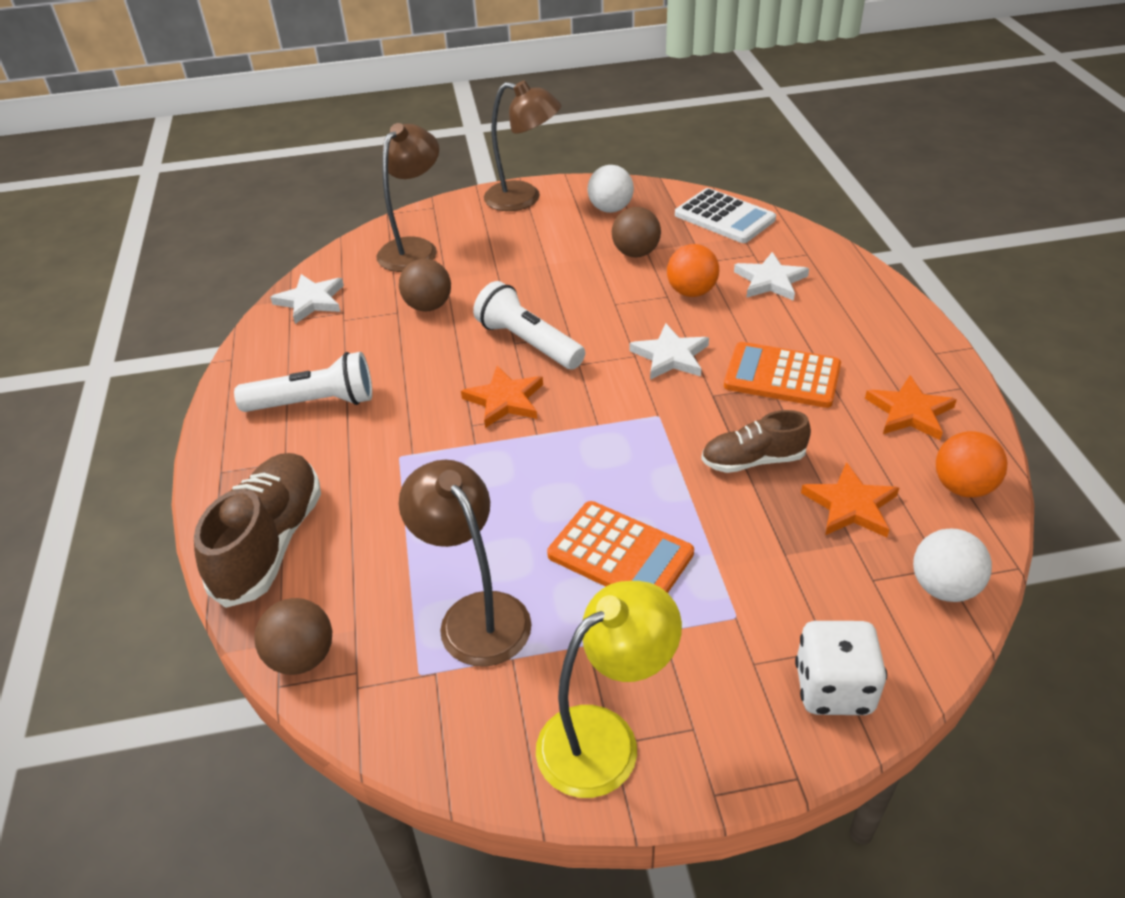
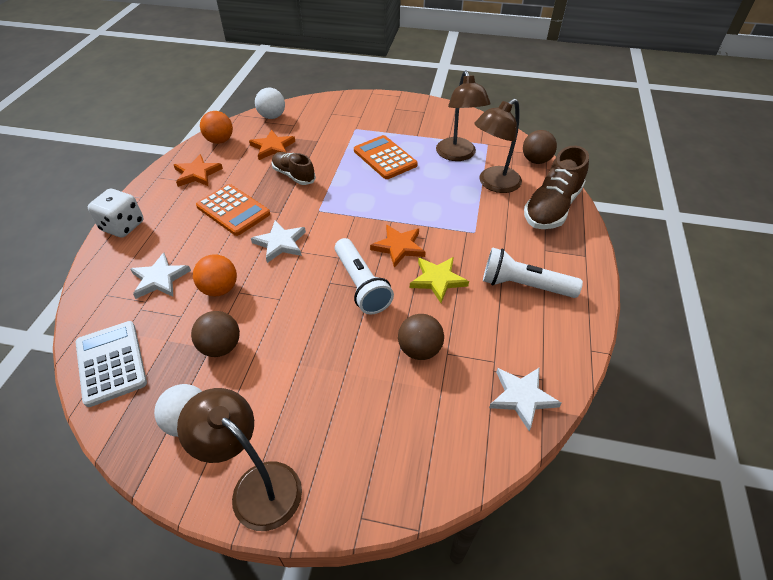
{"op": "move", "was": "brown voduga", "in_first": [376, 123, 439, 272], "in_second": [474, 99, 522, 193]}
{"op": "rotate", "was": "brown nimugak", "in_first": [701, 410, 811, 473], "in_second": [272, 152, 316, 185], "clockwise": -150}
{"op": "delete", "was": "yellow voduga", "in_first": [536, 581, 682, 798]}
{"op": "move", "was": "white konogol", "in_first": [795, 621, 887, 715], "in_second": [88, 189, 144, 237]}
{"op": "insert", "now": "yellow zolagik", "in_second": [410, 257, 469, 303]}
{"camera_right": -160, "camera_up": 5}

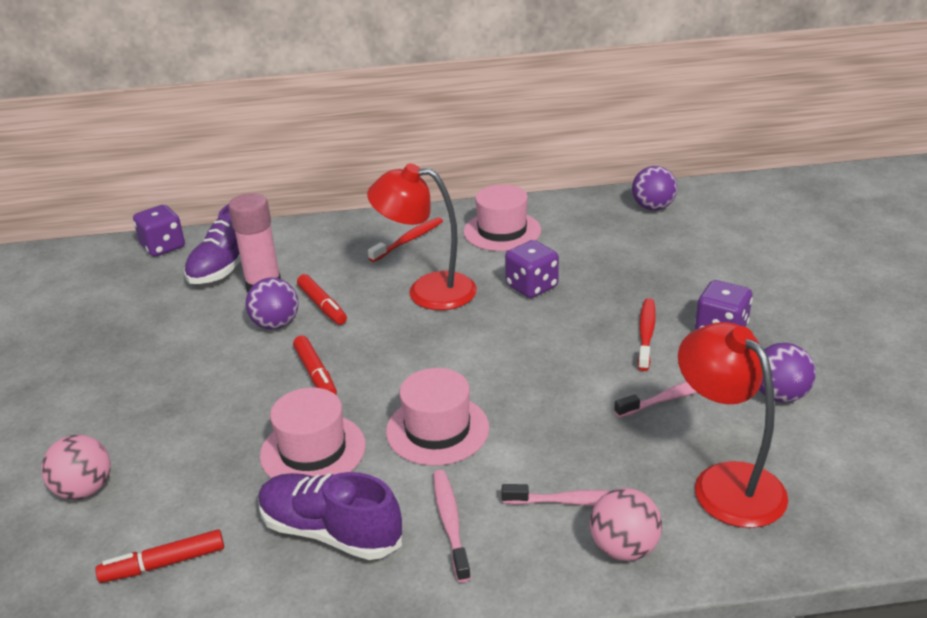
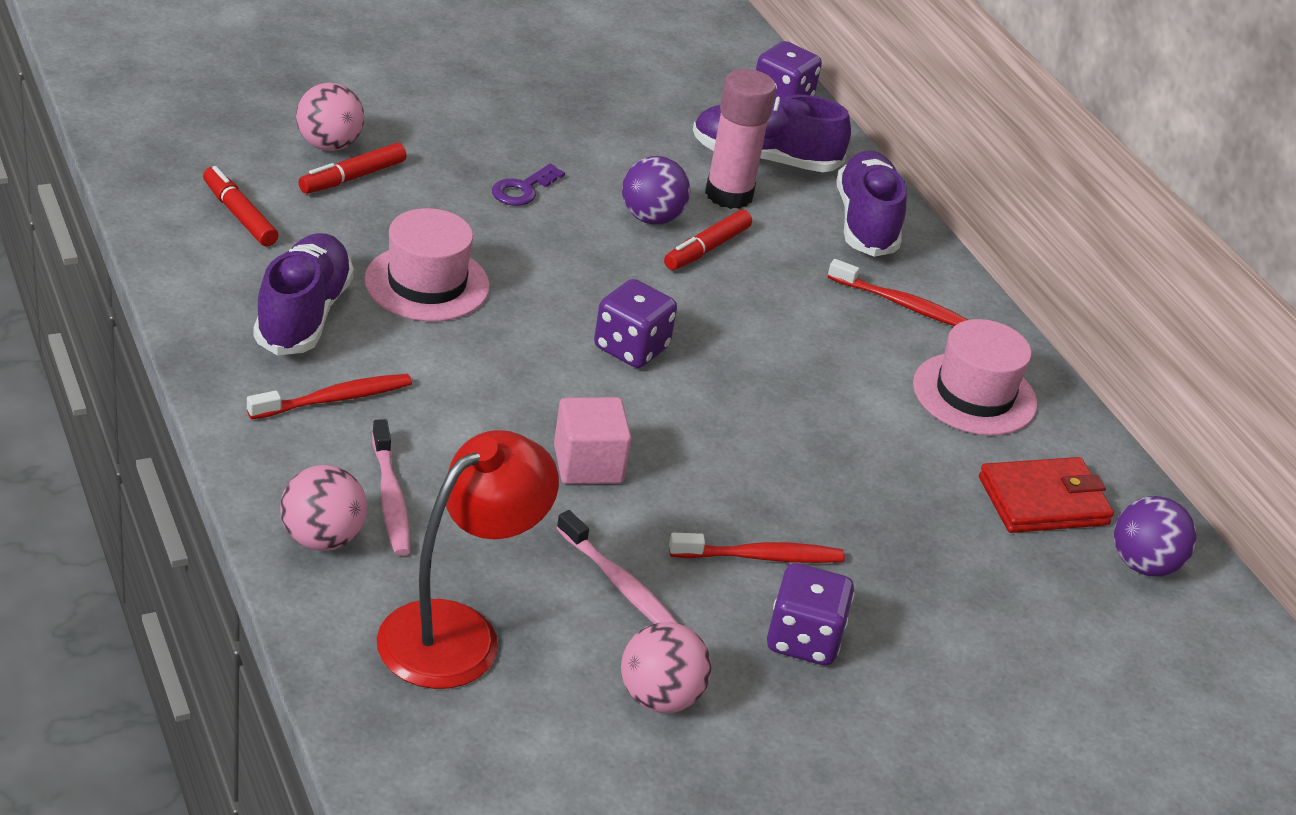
{"op": "delete", "was": "red voduga", "in_first": [367, 164, 477, 310]}
{"op": "move", "was": "purple konogol", "in_first": [505, 240, 559, 298], "in_second": [594, 279, 677, 368]}
{"op": "move", "was": "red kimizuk", "in_first": [293, 336, 337, 395], "in_second": [299, 143, 407, 194]}
{"op": "recolor", "was": "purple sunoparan", "now": "pink sunoparan", "in_first": [759, 343, 816, 403], "in_second": [621, 622, 712, 713]}
{"op": "delete", "was": "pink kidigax", "in_first": [386, 368, 489, 466]}
{"op": "recolor", "was": "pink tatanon", "now": "red tatanon", "in_first": [433, 470, 471, 583], "in_second": [247, 374, 412, 420]}
{"op": "insert", "now": "purple nimugak", "in_second": [837, 151, 907, 257]}
{"op": "insert", "now": "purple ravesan", "in_second": [492, 164, 565, 206]}
{"op": "insert", "now": "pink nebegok", "in_second": [554, 397, 631, 484]}
{"op": "insert", "now": "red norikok", "in_second": [979, 457, 1114, 533]}
{"camera_right": 65, "camera_up": 5}

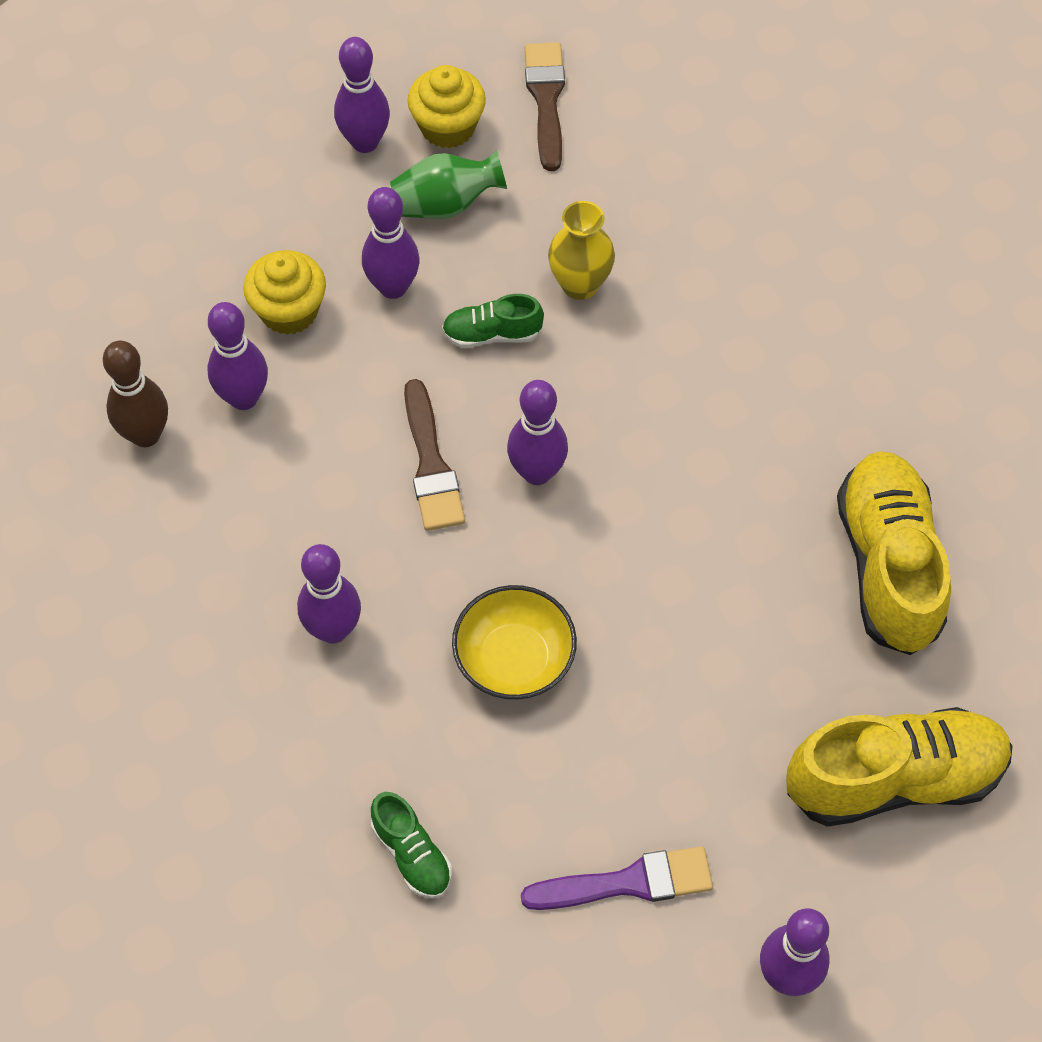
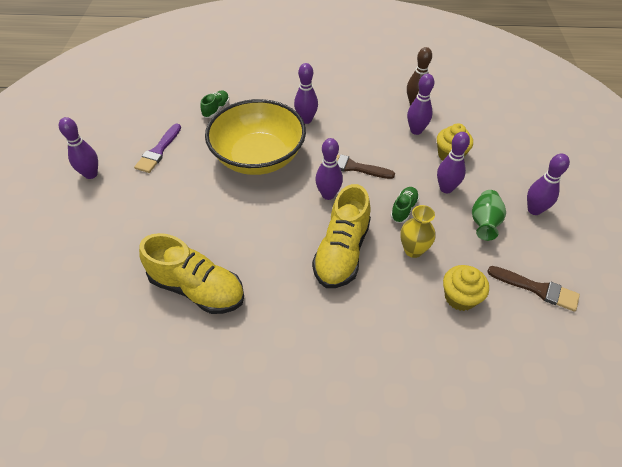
{"op": "move", "was": "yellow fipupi", "in_first": [408, 65, 486, 148], "in_second": [443, 265, 489, 311]}
{"op": "resize", "was": "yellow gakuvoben", "in_first": [452, 585, 577, 700], "in_second": [205, 99, 306, 175], "ratio": 1.95}
{"op": "move", "was": "yellow nimugak", "in_first": [786, 707, 1013, 827], "in_second": [312, 184, 371, 288]}
{"op": "rotate", "was": "green nimugak", "in_first": [371, 792, 452, 899], "in_second": [200, 90, 229, 118], "clockwise": 120}
{"camera_right": 120, "camera_up": -10}

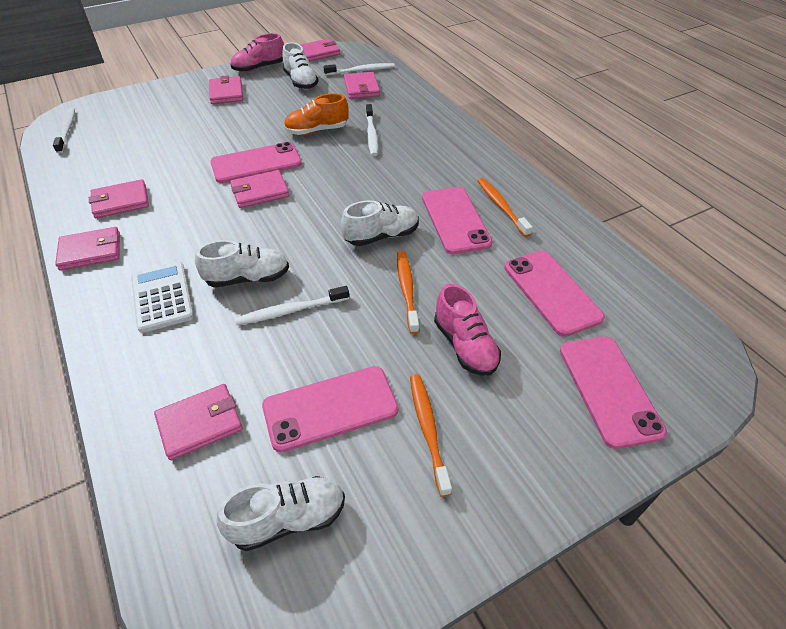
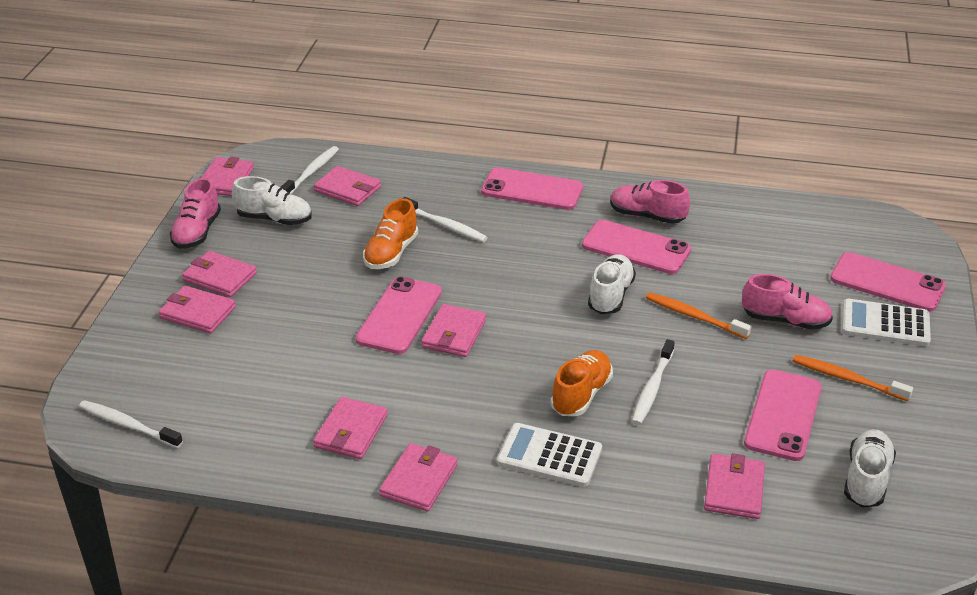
{"op": "replace", "was": "orange tatanon", "now": "pink nimugak", "in_first": [477, 178, 533, 237], "in_second": [610, 180, 690, 224]}
{"op": "recolor", "was": "white nimugak", "now": "orange nimugak", "in_first": [195, 240, 289, 287], "in_second": [551, 350, 613, 416]}
{"op": "move", "was": "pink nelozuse", "in_first": [504, 251, 605, 337], "in_second": [481, 167, 583, 210]}
{"op": "insert", "now": "pink norikok", "in_second": [159, 286, 236, 333]}
{"op": "insert", "now": "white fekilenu", "in_second": [842, 299, 931, 346]}
{"camera_right": -50, "camera_up": -10}

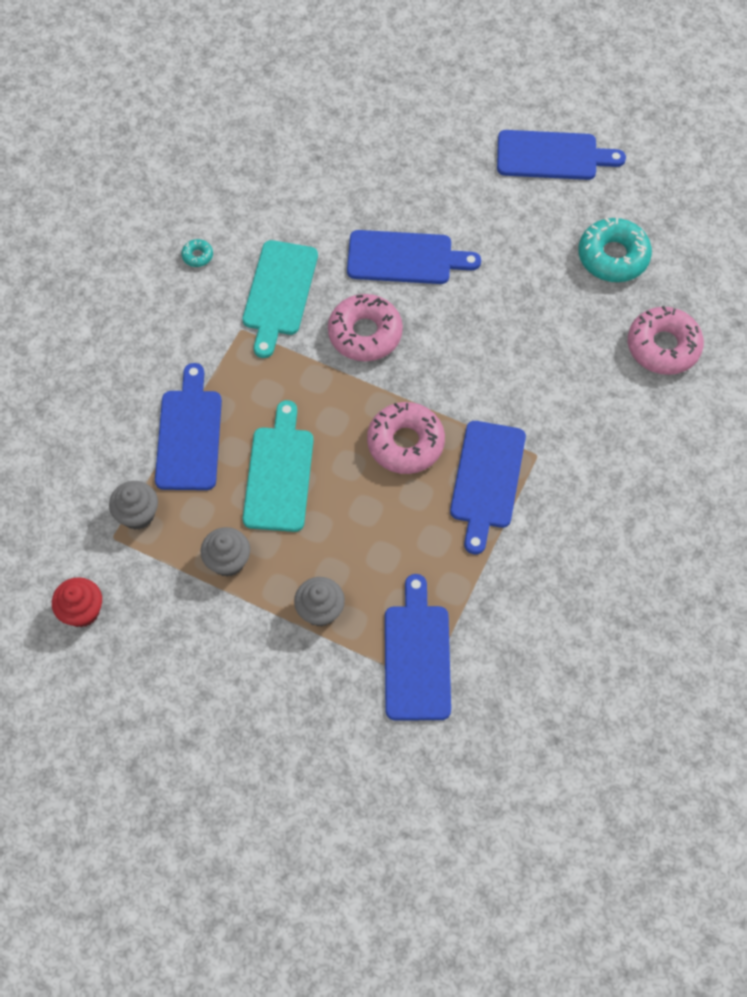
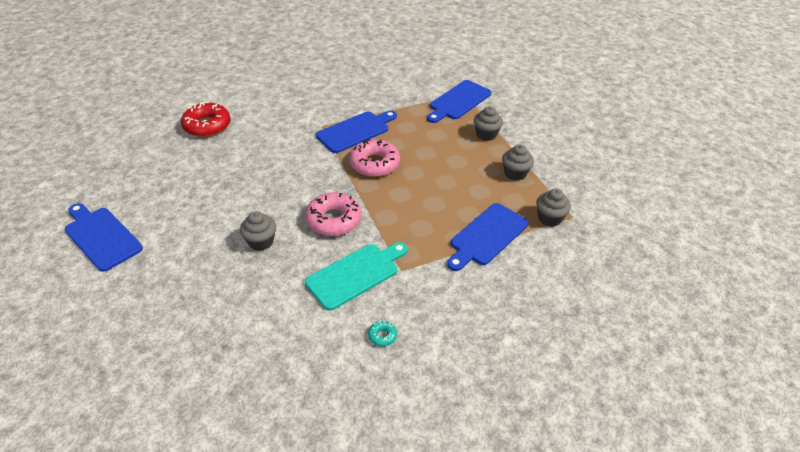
{"op": "delete", "was": "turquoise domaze", "in_first": [578, 217, 652, 282]}
{"op": "replace", "was": "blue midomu", "now": "grey fipupi", "in_first": [347, 230, 481, 284], "in_second": [240, 211, 276, 251]}
{"op": "recolor", "was": "pink domaze", "now": "red domaze", "in_first": [628, 306, 704, 375], "in_second": [181, 102, 231, 137]}
{"op": "delete", "was": "turquoise midomu", "in_first": [243, 400, 314, 532]}
{"op": "delete", "was": "red fipupi", "in_first": [52, 577, 102, 627]}
{"camera_right": -140, "camera_up": -20}

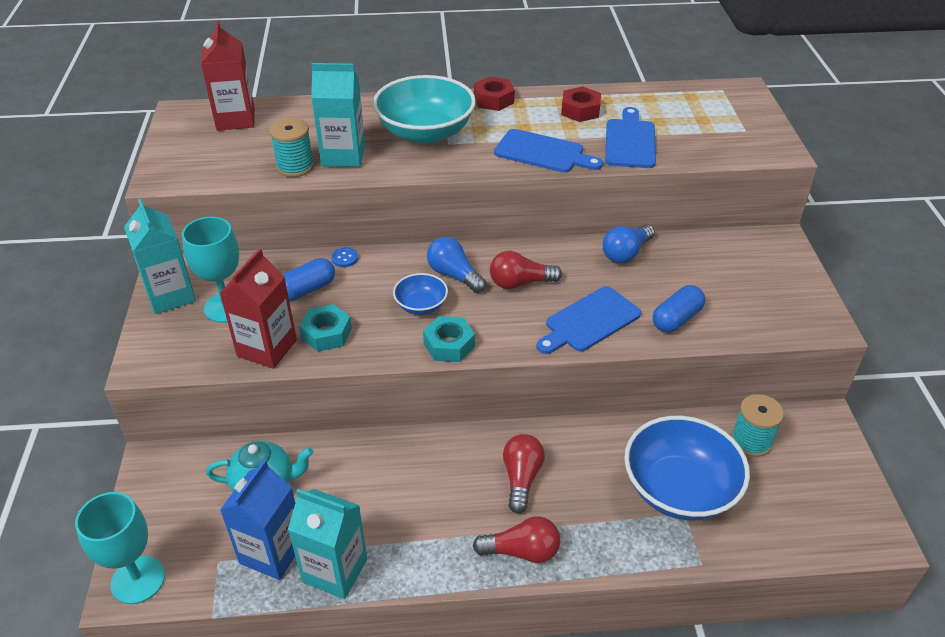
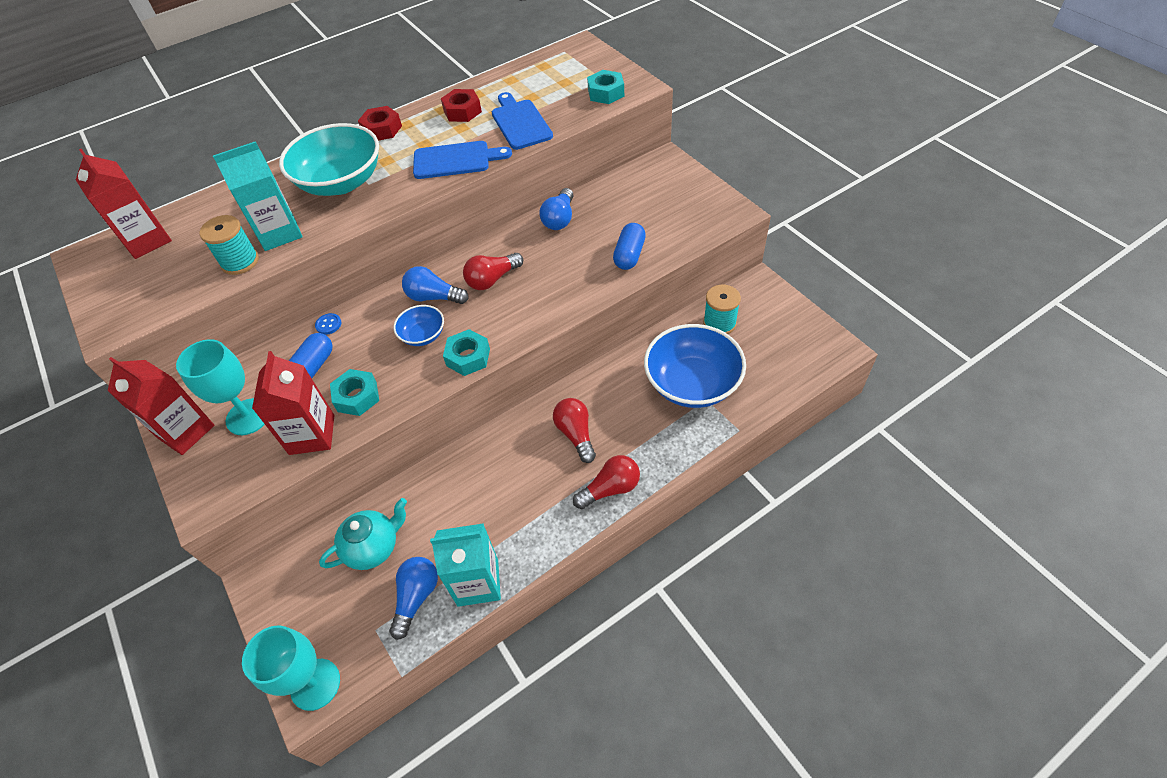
{"op": "recolor", "was": "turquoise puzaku", "now": "red puzaku", "in_first": [124, 199, 196, 314], "in_second": [108, 357, 214, 455]}
{"op": "delete", "was": "blue midomu", "in_first": [536, 286, 641, 354]}
{"op": "replace", "was": "blue puzaku", "now": "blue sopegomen", "in_first": [220, 460, 295, 580], "in_second": [389, 557, 438, 640]}
{"op": "insert", "now": "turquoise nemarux", "in_second": [587, 70, 624, 104]}
{"camera_right": -25, "camera_up": 10}

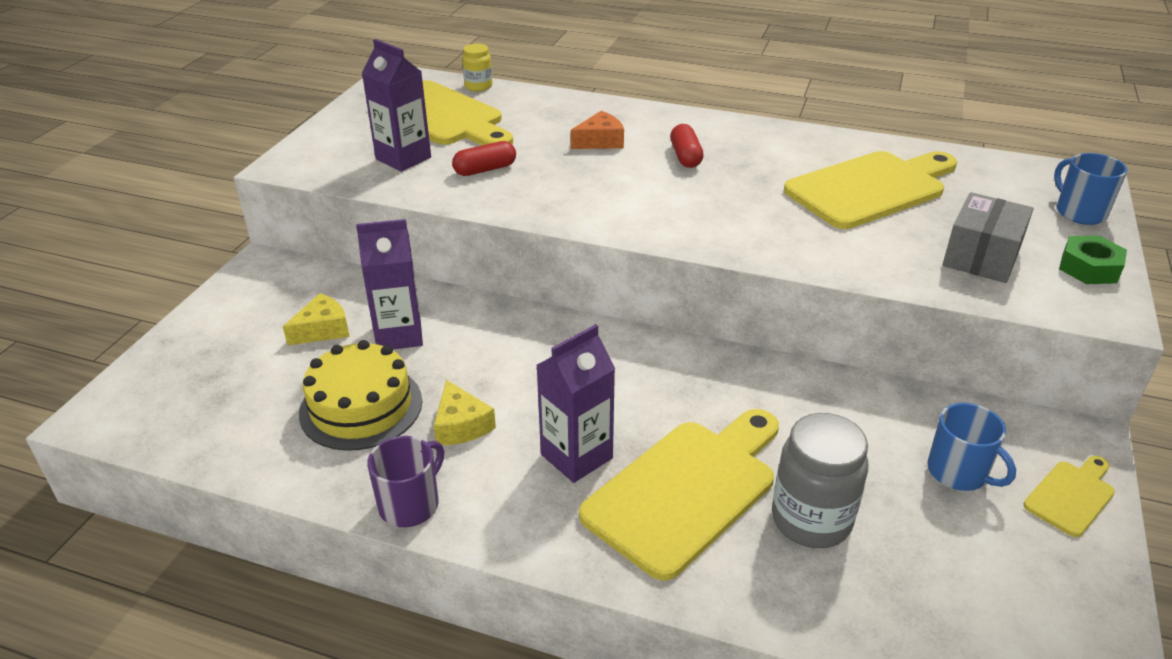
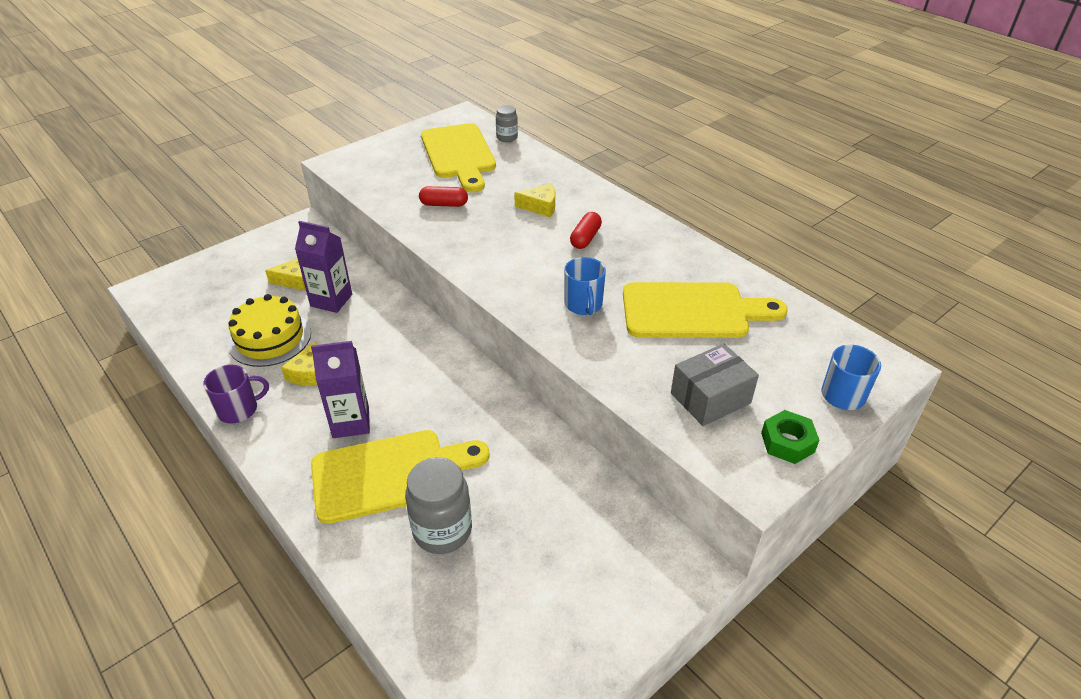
{"op": "delete", "was": "purple puzaku", "in_first": [362, 39, 431, 172]}
{"op": "recolor", "was": "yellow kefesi", "now": "grey kefesi", "in_first": [462, 43, 492, 91], "in_second": [496, 105, 518, 142]}
{"op": "recolor", "was": "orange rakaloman", "now": "yellow rakaloman", "in_first": [571, 111, 624, 149], "in_second": [514, 184, 555, 217]}
{"op": "move", "was": "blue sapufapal", "in_first": [927, 403, 1016, 491], "in_second": [564, 257, 606, 315]}
{"op": "delete", "was": "yellow midomu", "in_first": [1023, 456, 1115, 537]}
{"camera_right": 30, "camera_up": 5}

